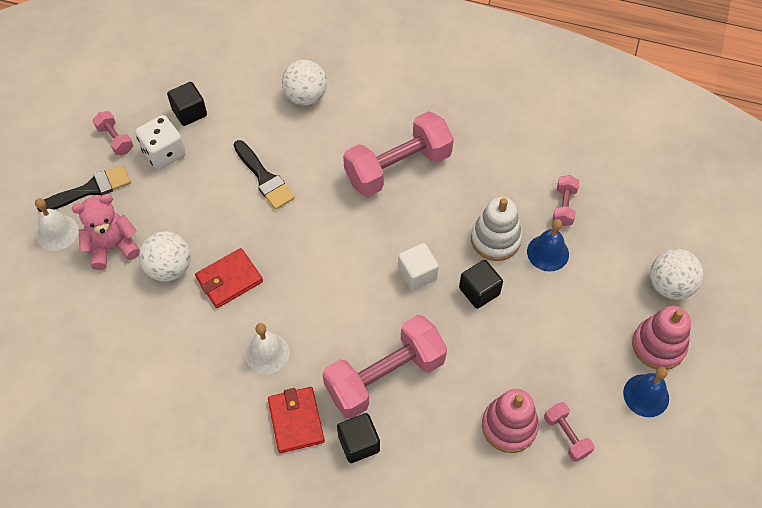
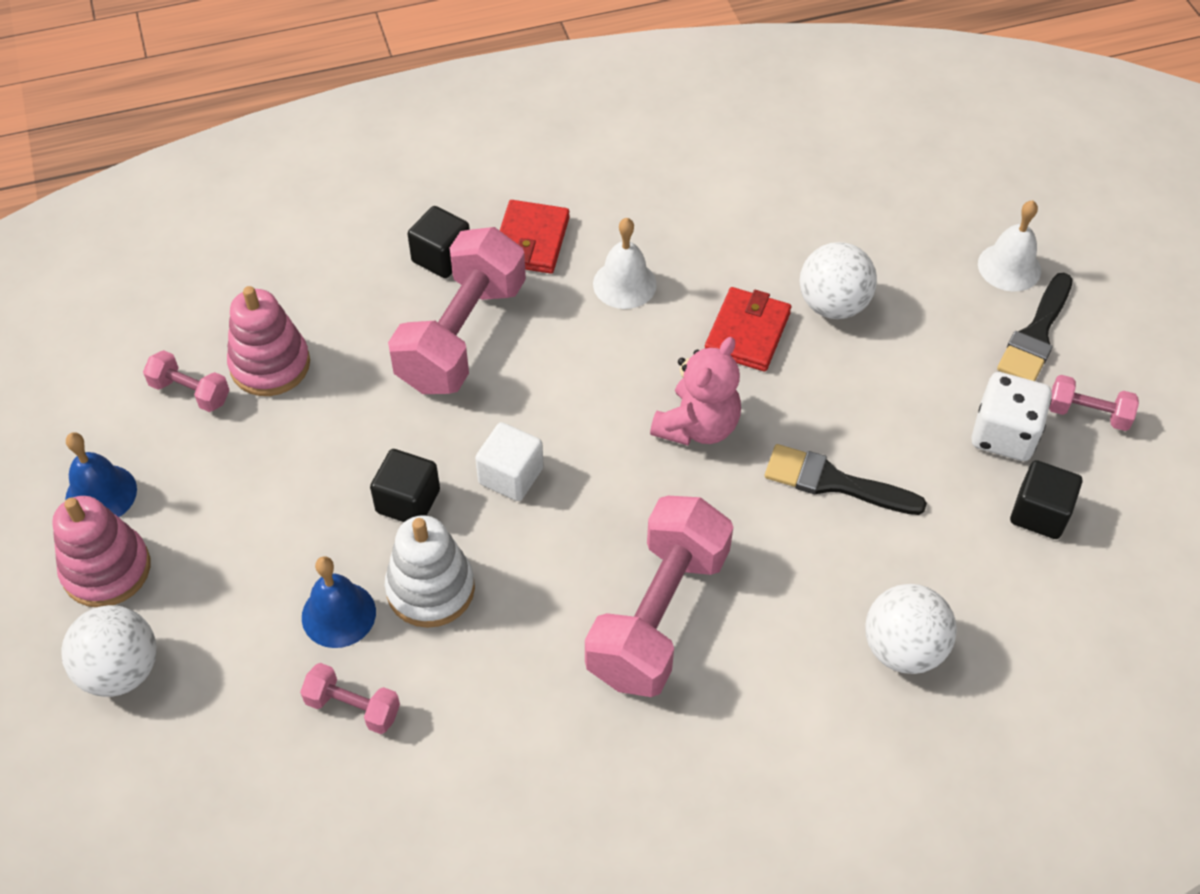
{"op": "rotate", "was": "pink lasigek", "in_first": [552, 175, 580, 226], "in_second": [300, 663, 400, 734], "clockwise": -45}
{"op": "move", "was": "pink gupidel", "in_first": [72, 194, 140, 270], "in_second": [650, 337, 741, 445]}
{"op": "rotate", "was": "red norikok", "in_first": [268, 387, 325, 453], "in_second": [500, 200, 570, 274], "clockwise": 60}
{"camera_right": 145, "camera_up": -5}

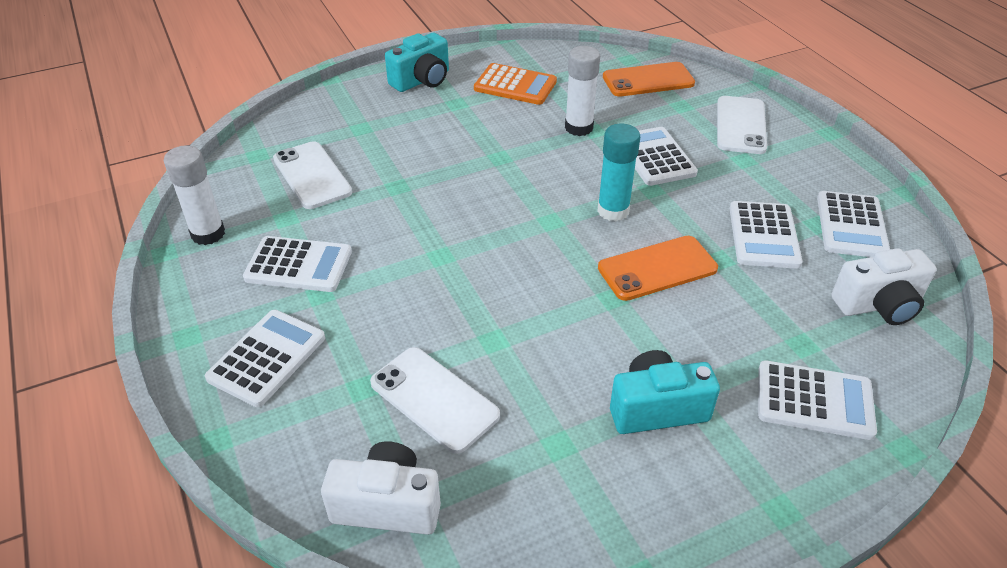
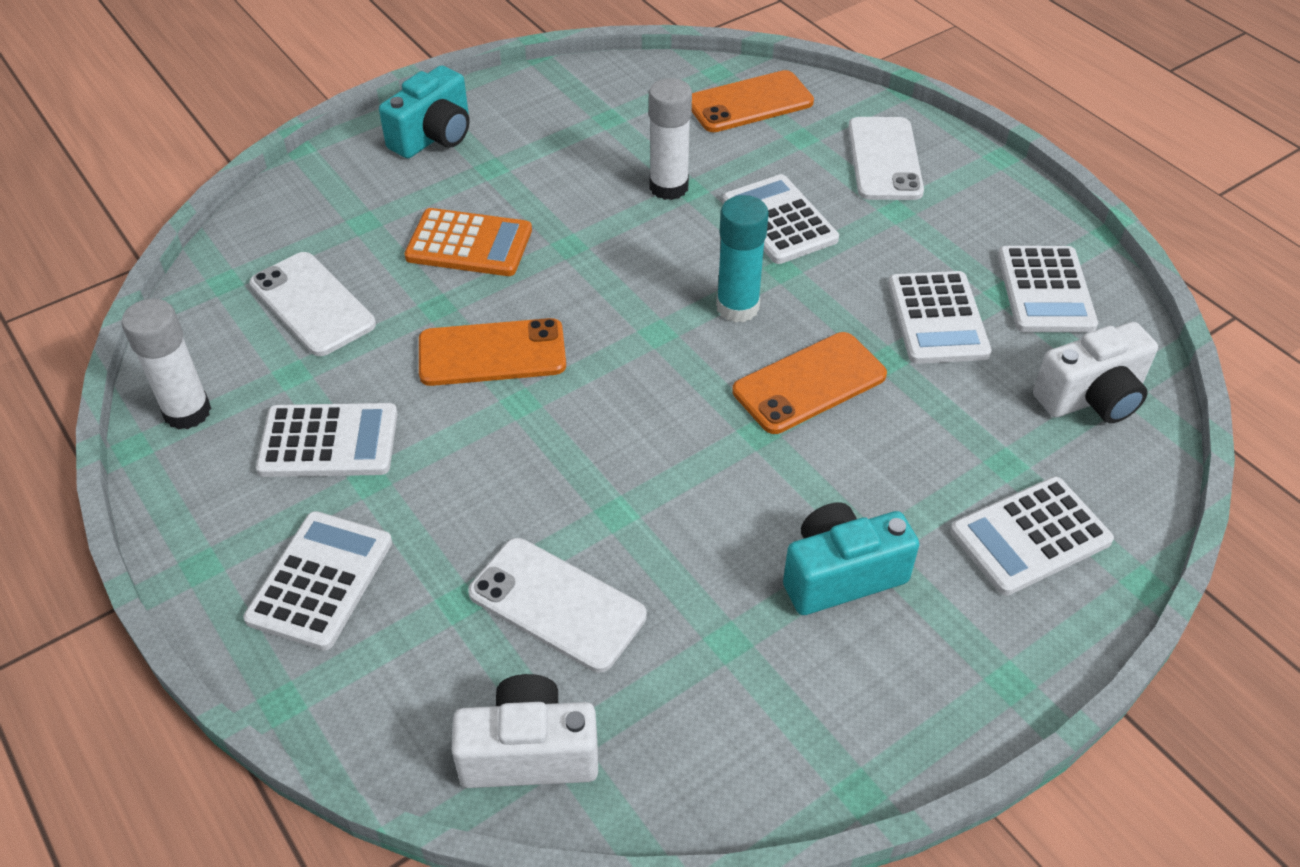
{"op": "move", "was": "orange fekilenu", "in_first": [474, 63, 557, 105], "in_second": [404, 208, 532, 276]}
{"op": "rotate", "was": "white fekilenu", "in_first": [758, 360, 877, 440], "in_second": [950, 476, 1114, 596], "clockwise": 150}
{"op": "insert", "now": "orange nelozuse", "in_second": [419, 318, 566, 386]}
{"camera_right": -10, "camera_up": 5}

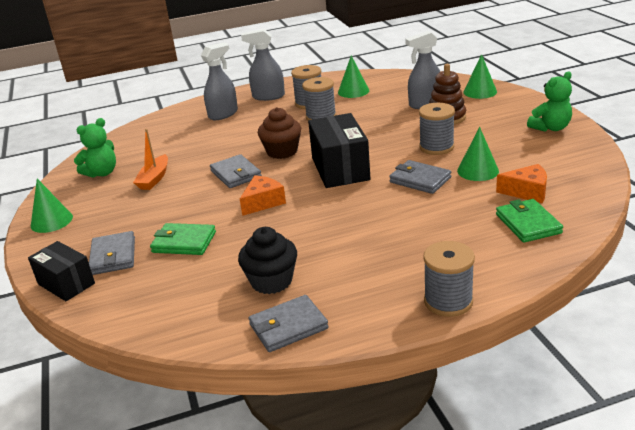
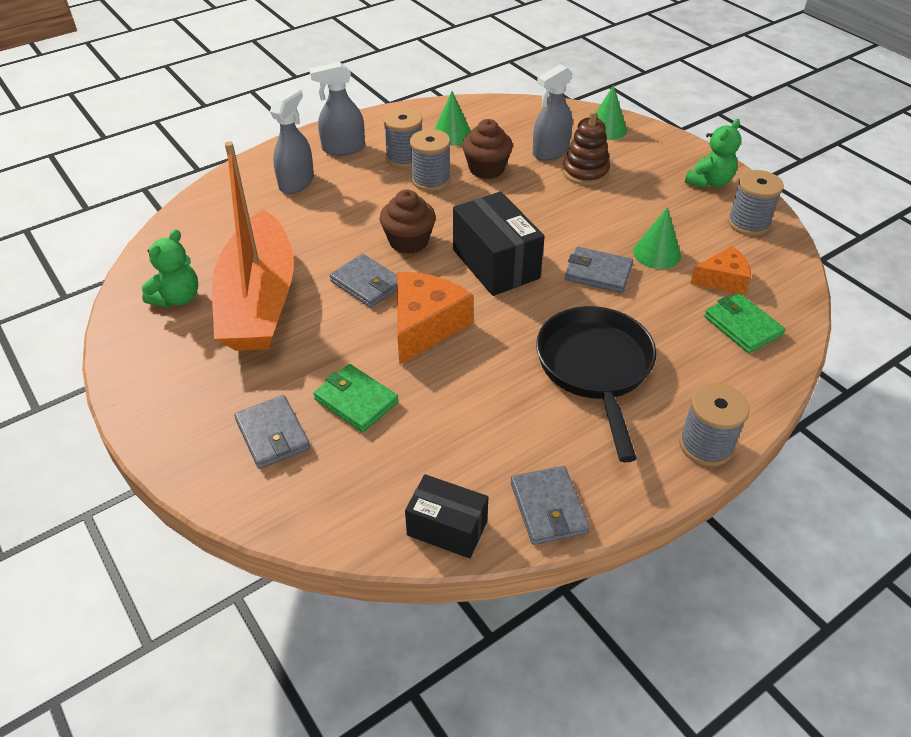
{"op": "move", "was": "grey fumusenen", "in_first": [419, 103, 455, 155], "in_second": [728, 170, 784, 236]}
{"op": "resize", "was": "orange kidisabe", "in_first": [133, 129, 168, 190], "in_second": [212, 141, 294, 351], "ratio": 2.44}
{"op": "resize", "was": "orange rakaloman", "in_first": [240, 175, 286, 216], "in_second": [397, 272, 473, 365], "ratio": 1.61}
{"op": "delete", "was": "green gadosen", "in_first": [31, 179, 73, 233]}
{"op": "rotate", "was": "green norikok", "in_first": [150, 223, 216, 255], "in_second": [313, 364, 399, 432], "clockwise": 45}
{"op": "delete", "was": "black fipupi", "in_first": [238, 227, 297, 294]}
{"op": "move", "was": "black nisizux", "in_first": [28, 241, 95, 301], "in_second": [405, 474, 488, 558]}
{"op": "rotate", "was": "grey norikok", "in_first": [249, 295, 329, 352], "in_second": [511, 466, 590, 545], "clockwise": -60}
{"op": "insert", "now": "brown fipupi", "in_second": [462, 119, 513, 179]}
{"op": "insert", "now": "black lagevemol", "in_second": [536, 306, 656, 462]}
{"camera_right": -20, "camera_up": 15}

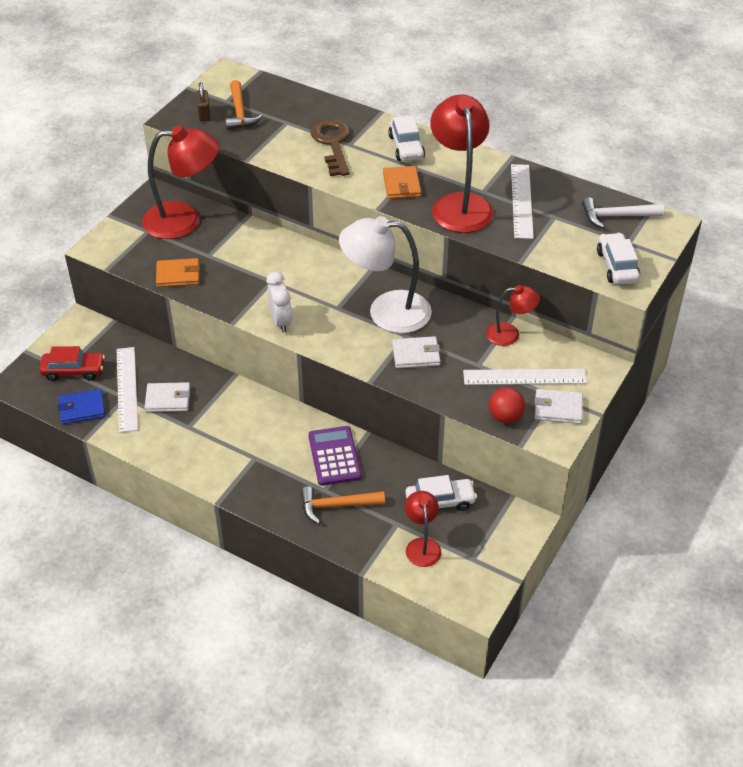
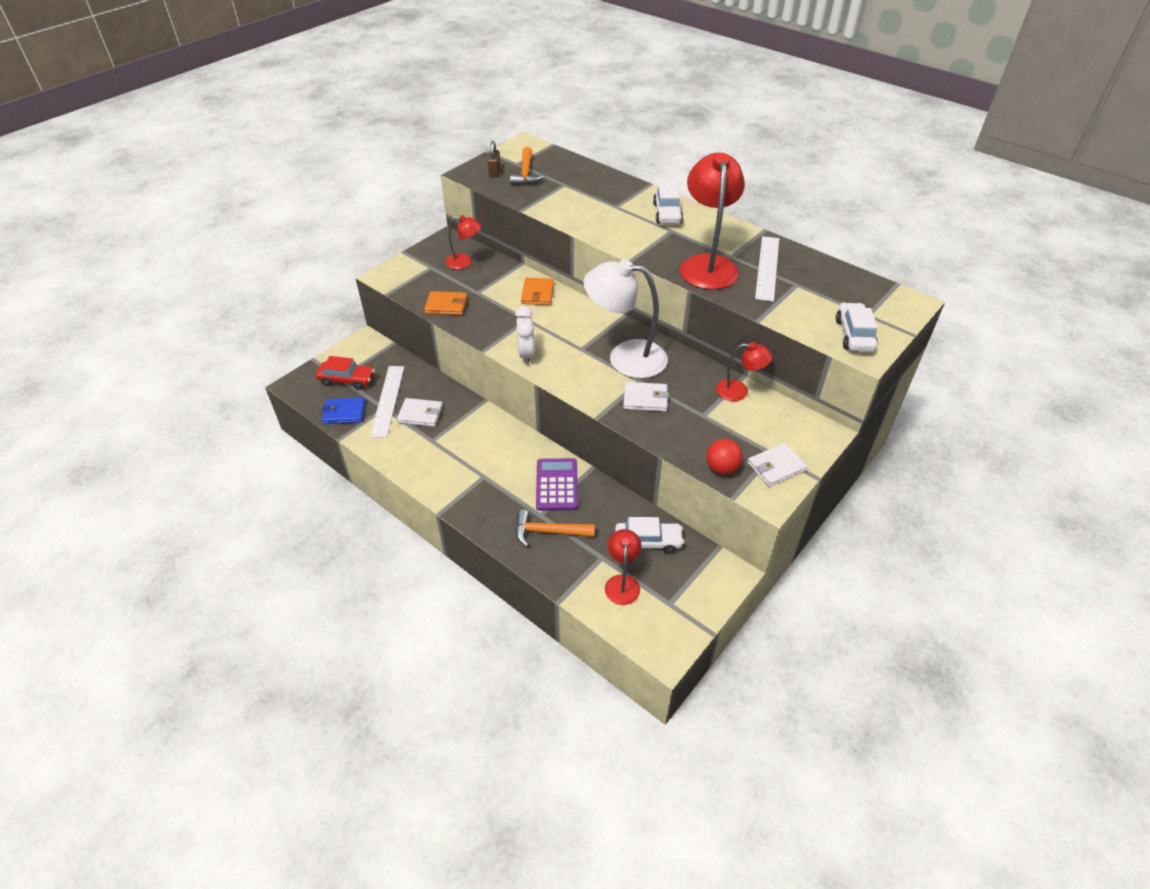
{"op": "delete", "was": "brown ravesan", "in_first": [310, 119, 350, 176]}
{"op": "resize", "was": "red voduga", "in_first": [142, 126, 220, 239], "in_second": [445, 215, 481, 269], "ratio": 0.53}
{"op": "move", "was": "orange norikok", "in_first": [383, 166, 421, 199], "in_second": [521, 278, 554, 305]}
{"op": "delete", "was": "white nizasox", "in_first": [582, 197, 664, 228]}
{"op": "delete", "was": "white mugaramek", "in_first": [463, 369, 587, 385]}
{"op": "rotate", "was": "white norikok", "in_first": [534, 389, 583, 424], "in_second": [747, 443, 807, 487], "clockwise": -45}
{"camera_right": 10, "camera_up": 0}

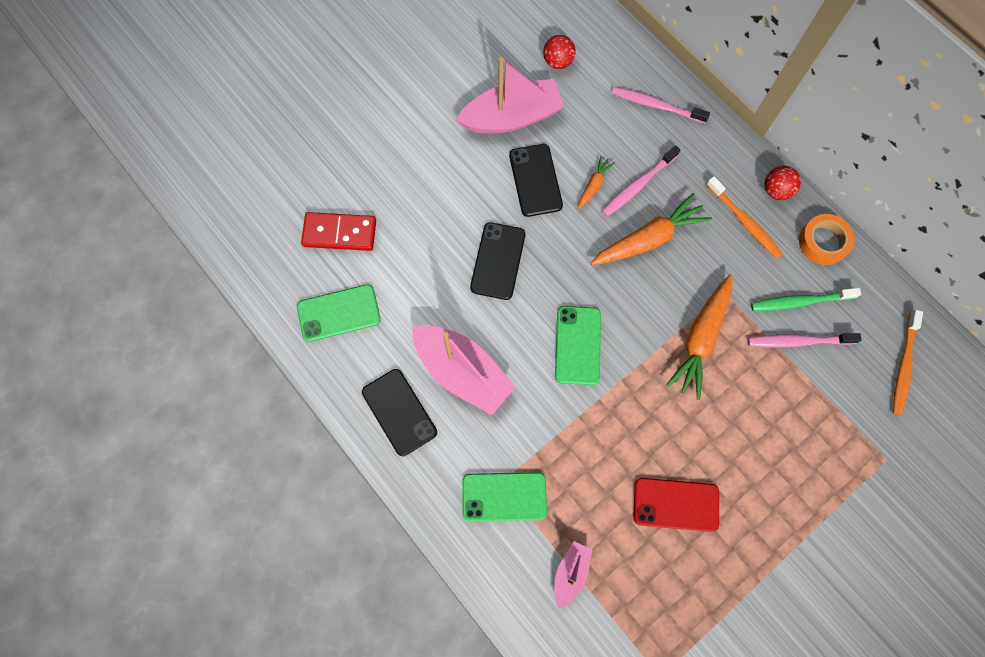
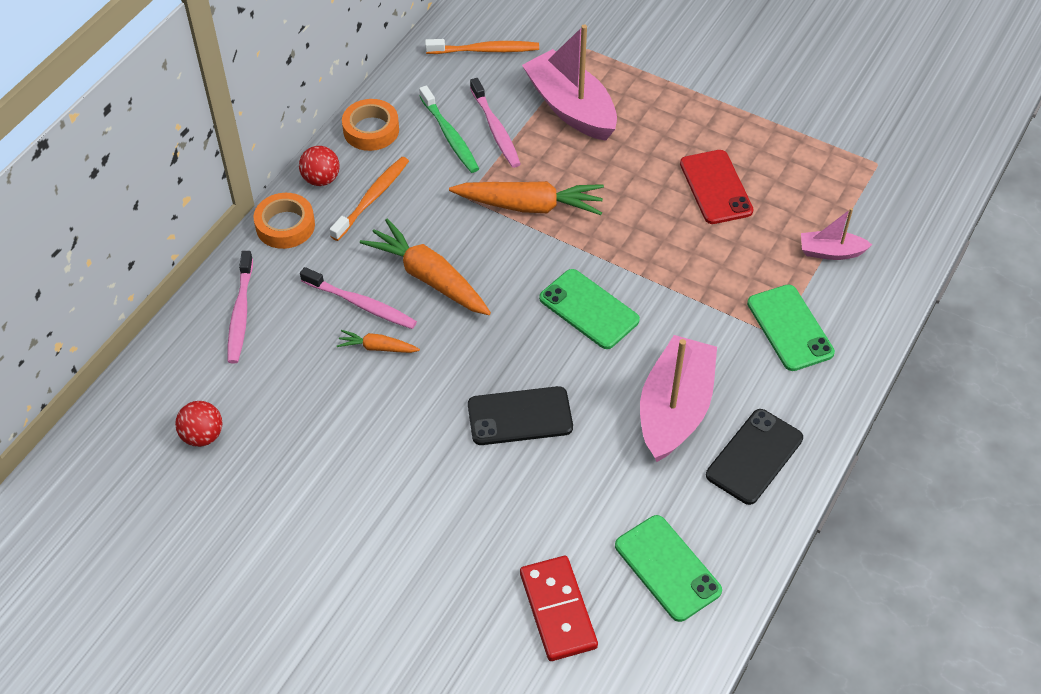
{"op": "move", "was": "pink kidisabe", "in_first": [456, 57, 564, 133], "in_second": [522, 24, 617, 141]}
{"op": "delete", "was": "black nelozuse", "in_first": [509, 144, 563, 217]}
{"op": "rotate", "was": "green nelozuse", "in_first": [555, 306, 601, 385], "in_second": [539, 269, 640, 349], "clockwise": 60}
{"op": "insert", "now": "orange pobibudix", "in_second": [254, 193, 315, 249]}
{"camera_right": -110, "camera_up": -20}

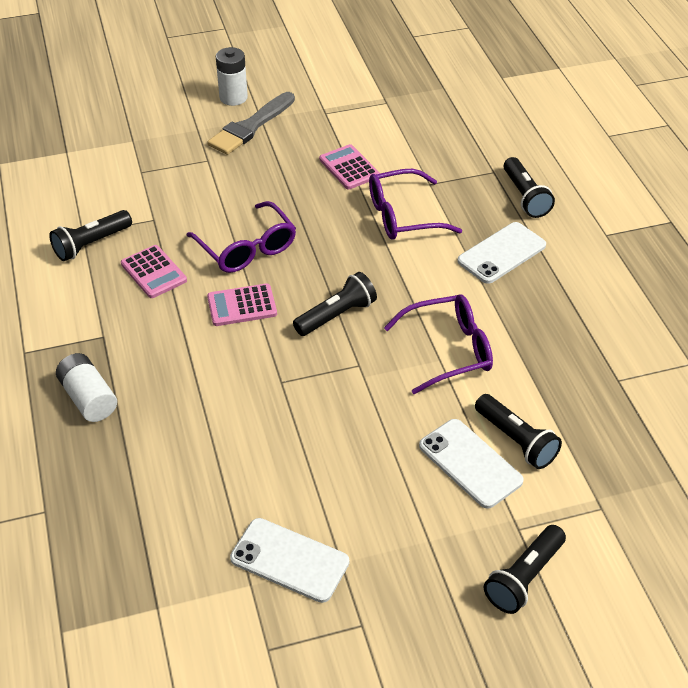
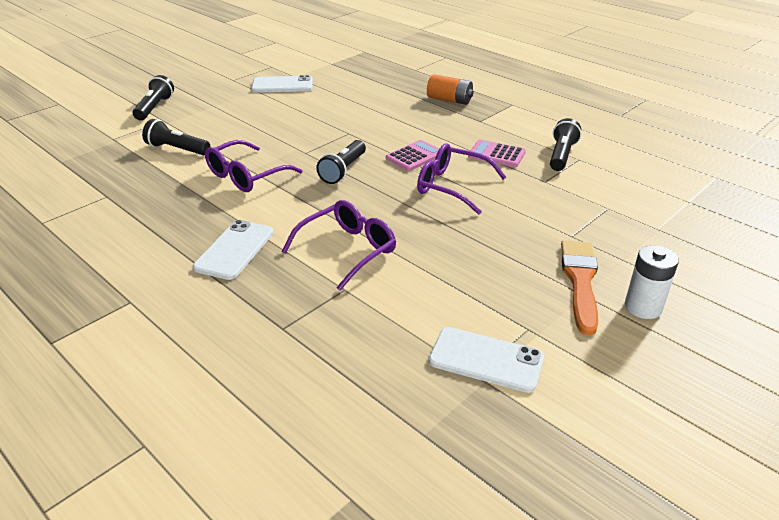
{"op": "recolor", "was": "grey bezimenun", "now": "orange bezimenun", "in_first": [207, 92, 295, 155], "in_second": [561, 240, 598, 335]}
{"op": "delete", "was": "pink fekilenu", "in_first": [319, 144, 380, 189]}
{"op": "delete", "was": "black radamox", "in_first": [504, 157, 555, 218]}
{"op": "recolor", "was": "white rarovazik", "now": "orange rarovazik", "in_first": [56, 353, 117, 422], "in_second": [427, 74, 474, 105]}
{"op": "move", "was": "white nelozuse", "in_first": [419, 419, 524, 509], "in_second": [429, 327, 544, 393]}
{"camera_right": 150, "camera_up": -10}

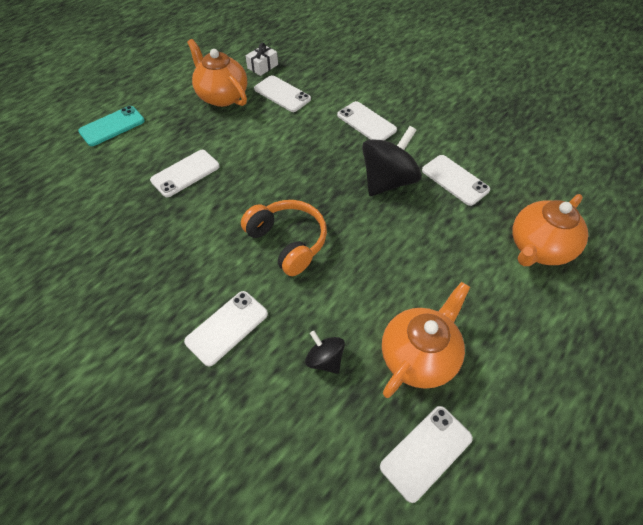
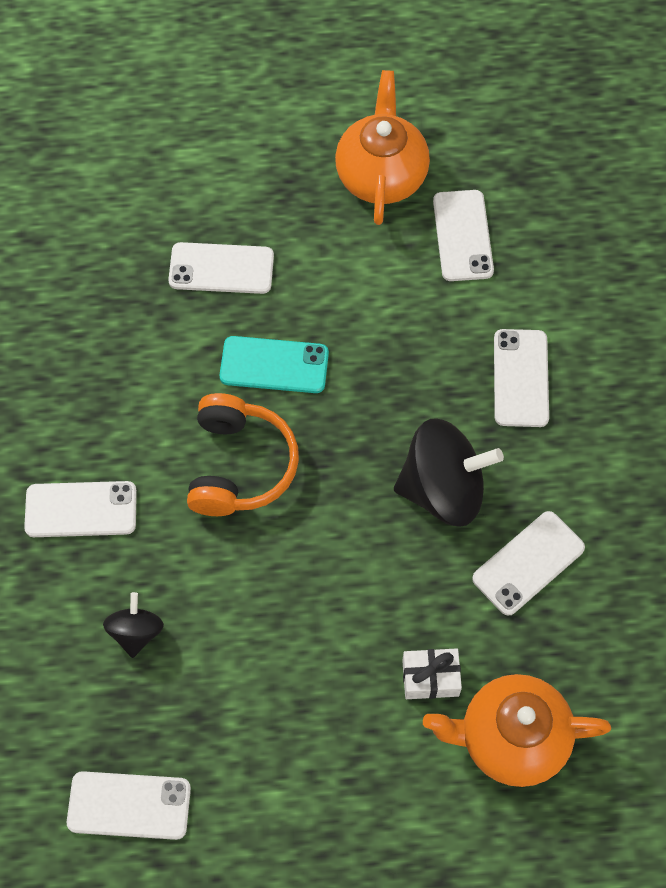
{"op": "move", "was": "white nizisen", "in_first": [246, 43, 278, 76], "in_second": [402, 648, 462, 699]}
{"op": "move", "was": "turquoise nelozuse", "in_first": [78, 106, 145, 146], "in_second": [220, 336, 329, 393]}
{"op": "rotate", "was": "white nelozuse", "in_first": [422, 155, 490, 206], "in_second": [472, 511, 585, 616], "clockwise": 45}
{"op": "delete", "was": "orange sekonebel", "in_first": [382, 282, 470, 398]}
{"camera_right": 45, "camera_up": 10}

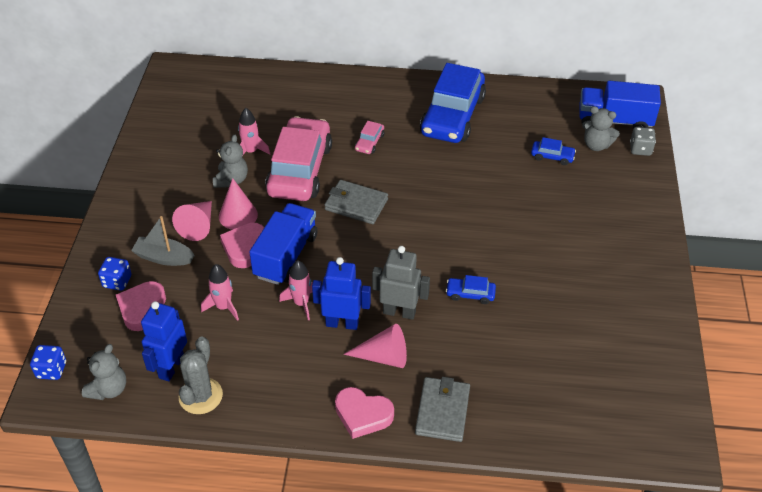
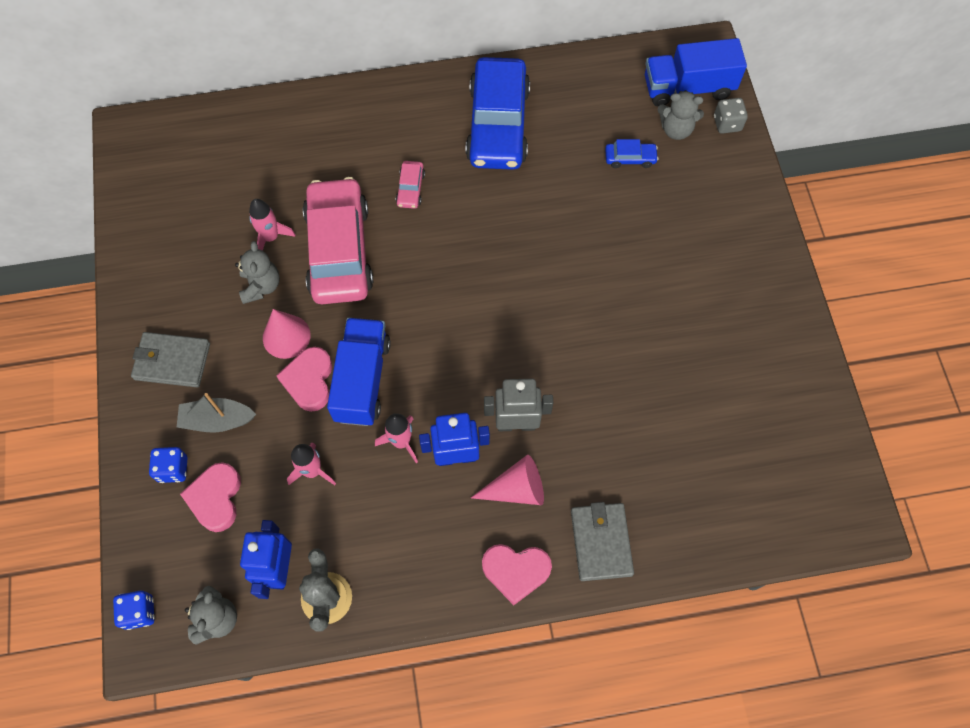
{"op": "move", "was": "grey norikok", "in_first": [324, 180, 388, 224], "in_second": [131, 332, 210, 387]}
{"op": "delete", "was": "pink gadosen", "in_first": [172, 201, 212, 241]}
{"op": "delete", "was": "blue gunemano", "in_first": [446, 275, 496, 304]}
{"camera_right": -15, "camera_up": 20}

